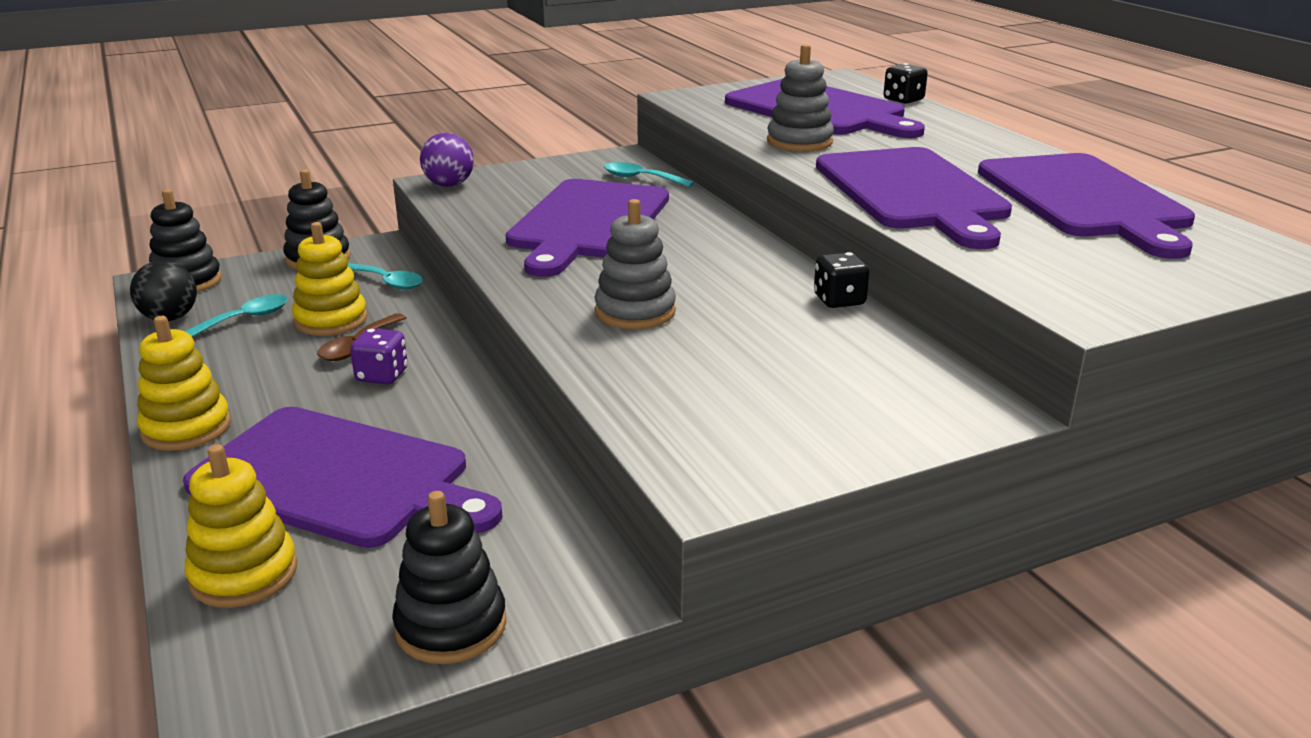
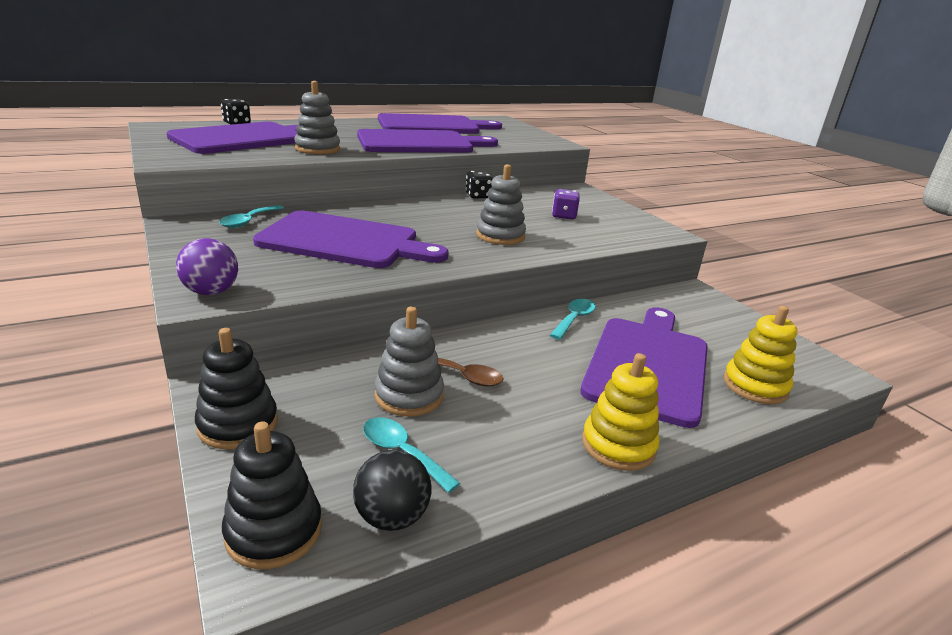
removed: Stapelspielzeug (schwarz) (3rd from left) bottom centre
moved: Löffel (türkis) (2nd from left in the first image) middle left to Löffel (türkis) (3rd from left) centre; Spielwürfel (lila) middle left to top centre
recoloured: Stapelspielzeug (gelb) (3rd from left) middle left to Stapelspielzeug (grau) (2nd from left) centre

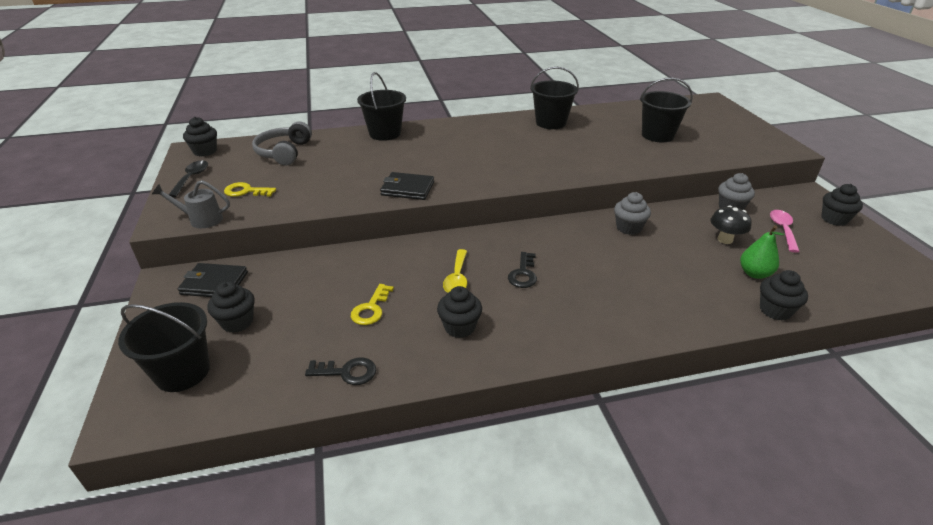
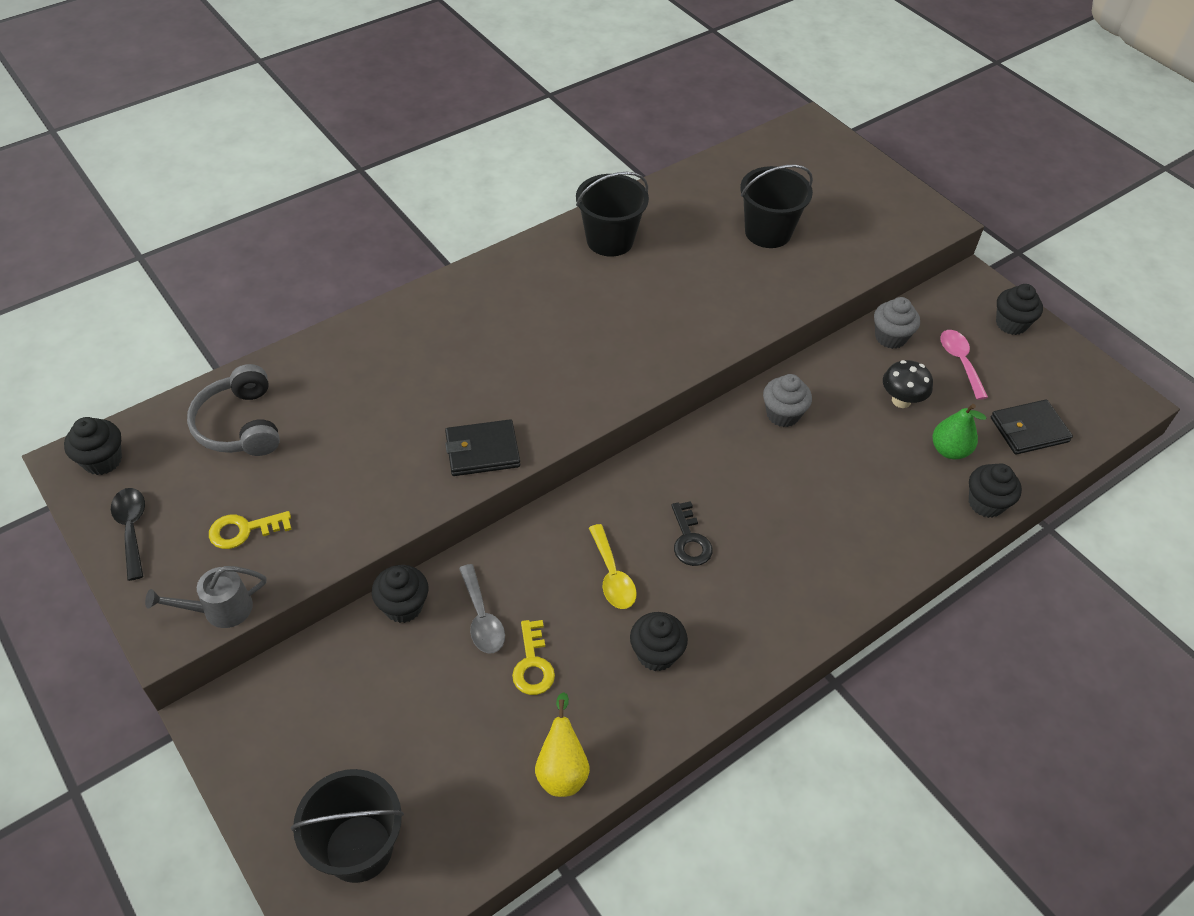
removed: Eimer (schwarz) (2nd from left) top centre
added: Löffel (grau) centre
moved: Muffin (schwarz) (2nd from left) middle left to centre; Geldbörse (schwarz) (1st from left in the first image) middle left to Geldbörse (schwarz) (2nd from left) middle right
replaced: Schlüssel (schwarz) (1st from left) bottom centre to Birne (gelb) bottom centre

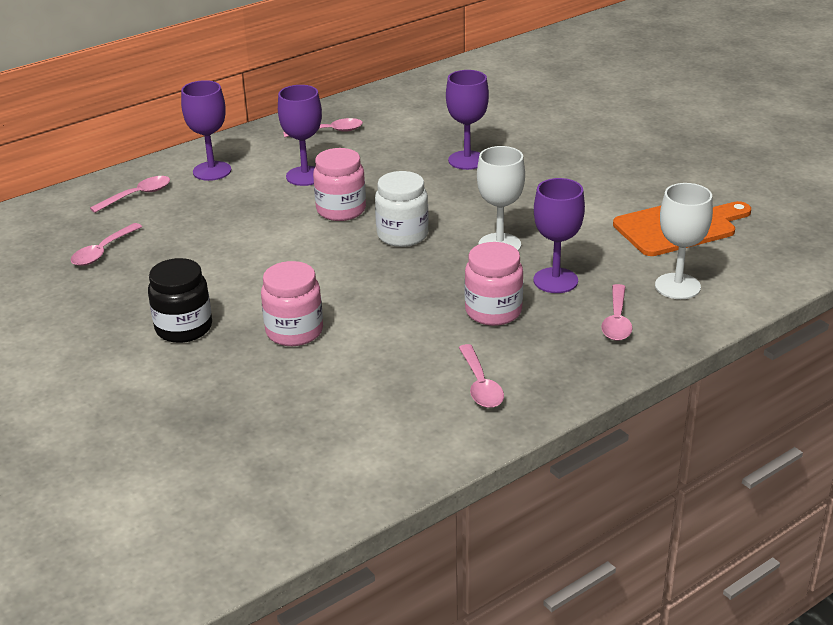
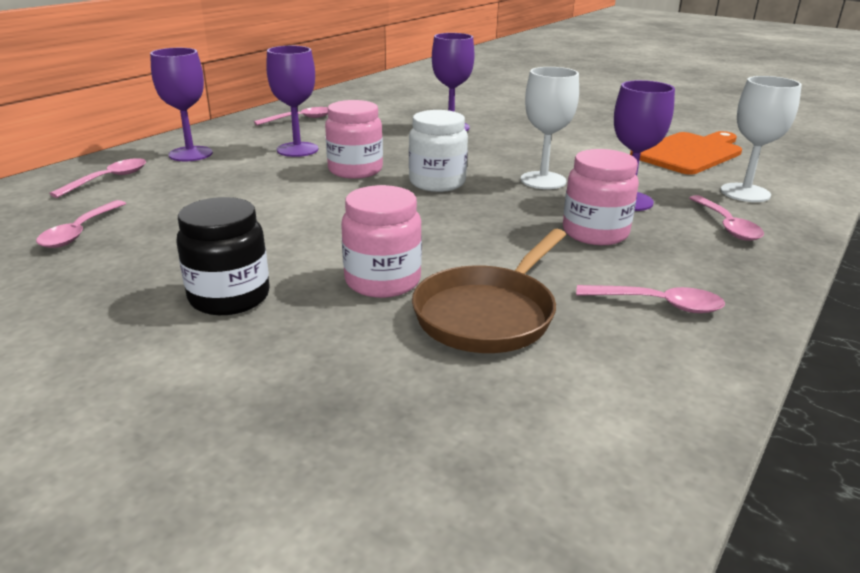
added: Pfanne (braun) centre
turned: Löffel (rosa) (4th from left) centre = middle right 45 degrees counterclockwise

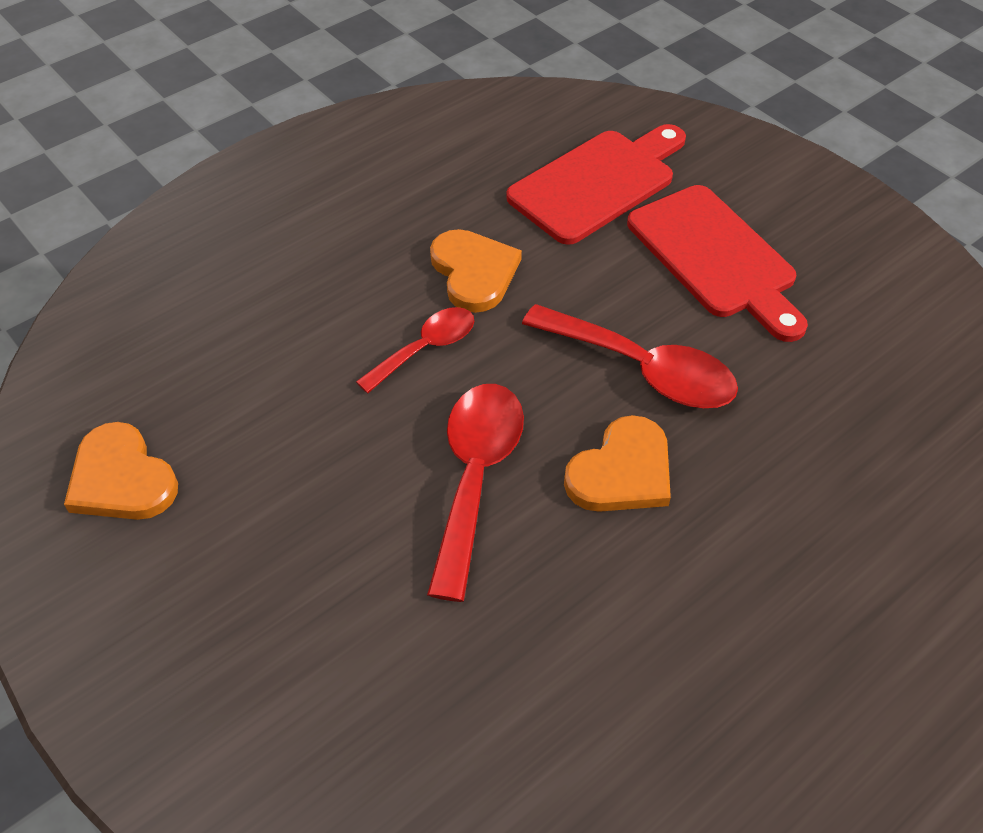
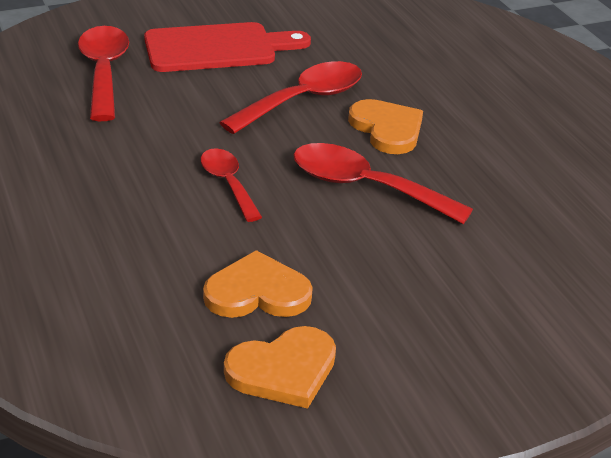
moved: Herz (orange) (2nd from left in the first image) top centre to Herz (orange) (1st from left) centre
replaced: Schneidebrett (rot) (1st from left) top centre to Löffel (rot) (1st from left) top left

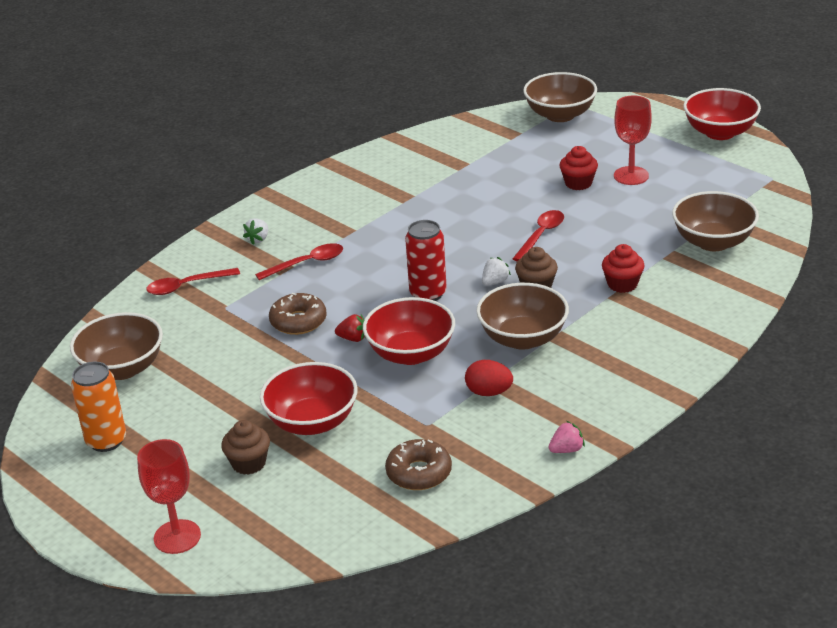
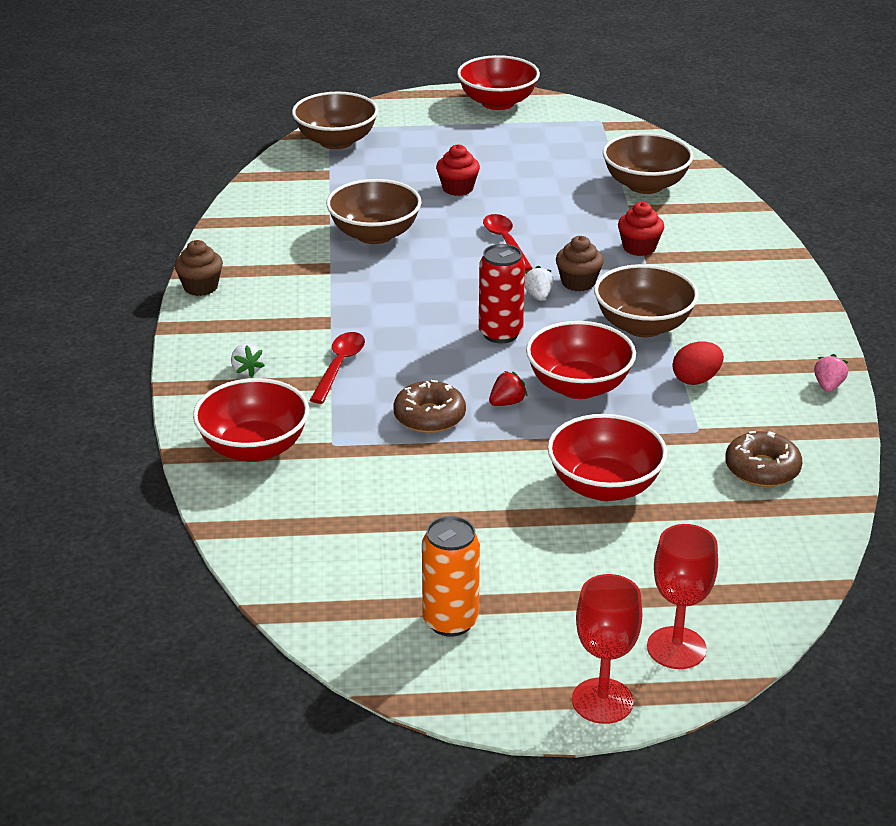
moved: Muffin (braun) (1st from left) bottom left to top left; Schüssel (braun) (1st from left in the first image) middle left to Schüssel (braun) (2nd from left) top centre; Kelch (rot) (2nd from left in the first image) top right to Kelch (rot) (1st from left) bottom right
replaced: Löffel (rot) (1st from left) middle left to Schüssel (rot) (1st from left) middle left

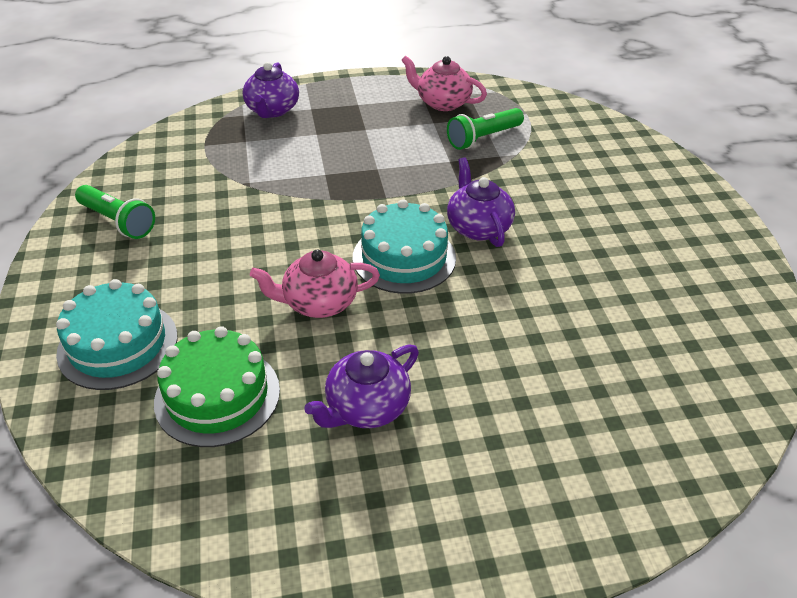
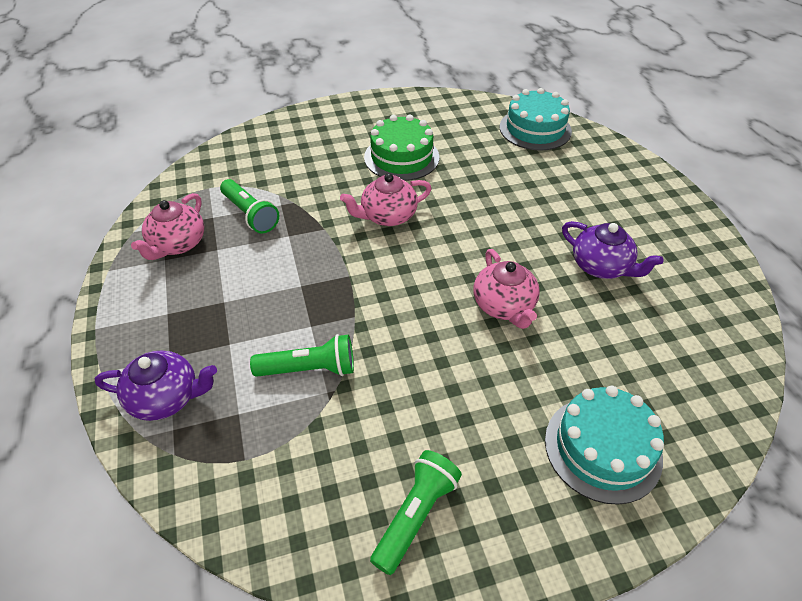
added: Taschenlampe (grün) (2nd from left) centre
moved: Kuchen (grün) middle left to top centre; Kuchen (türkis) (2nd from left in the first image) centre to Kuchen (türkis) (1st from left) top right
recoloured: Teekanne (lila) (3rd from left) centre to Teekanne (rosa) (2nd from left) top centre

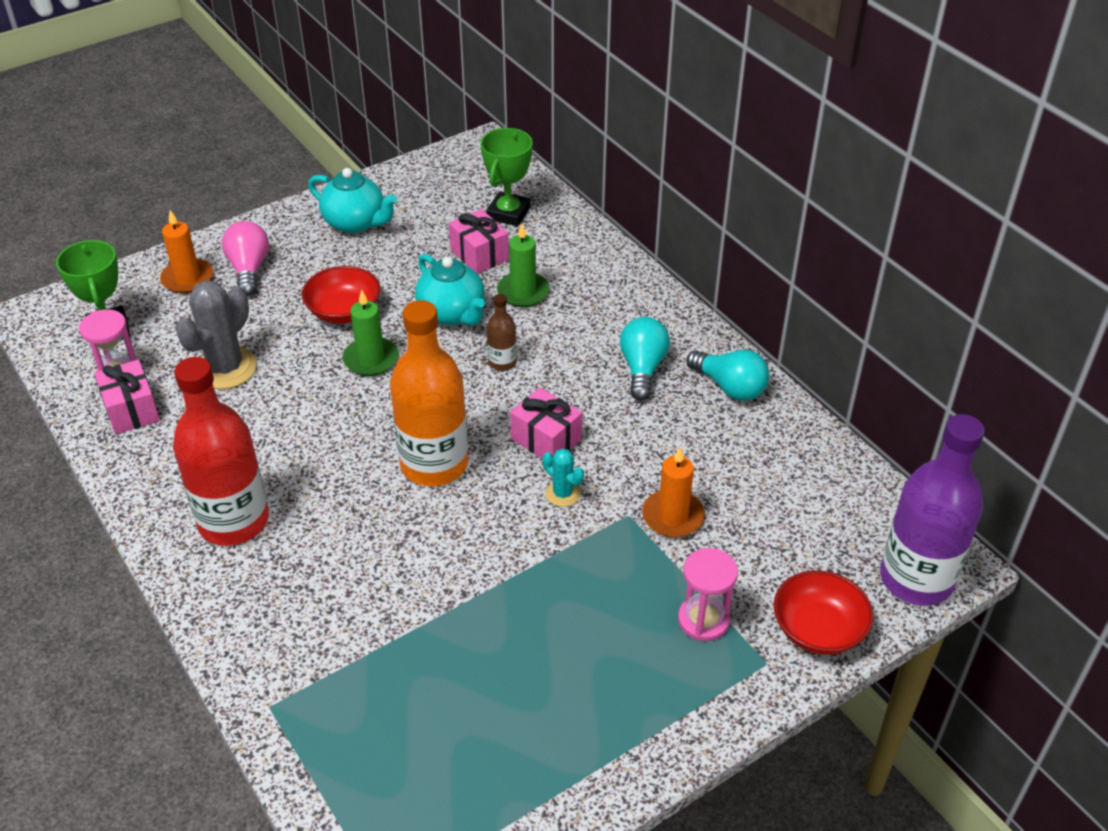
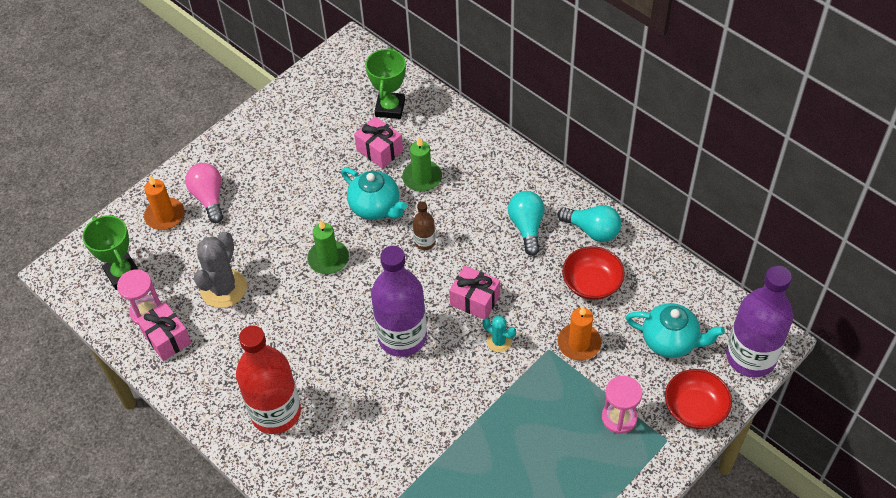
moved: Schüssel (rot) (1st from left) middle left to centre; Teekanne (türkis) (1st from left in the first image) top left to Teekanne (türkis) (2nd from left) middle right
recoloured: Flasche (orange) centre to Flasche (lila) (1st from left) centre

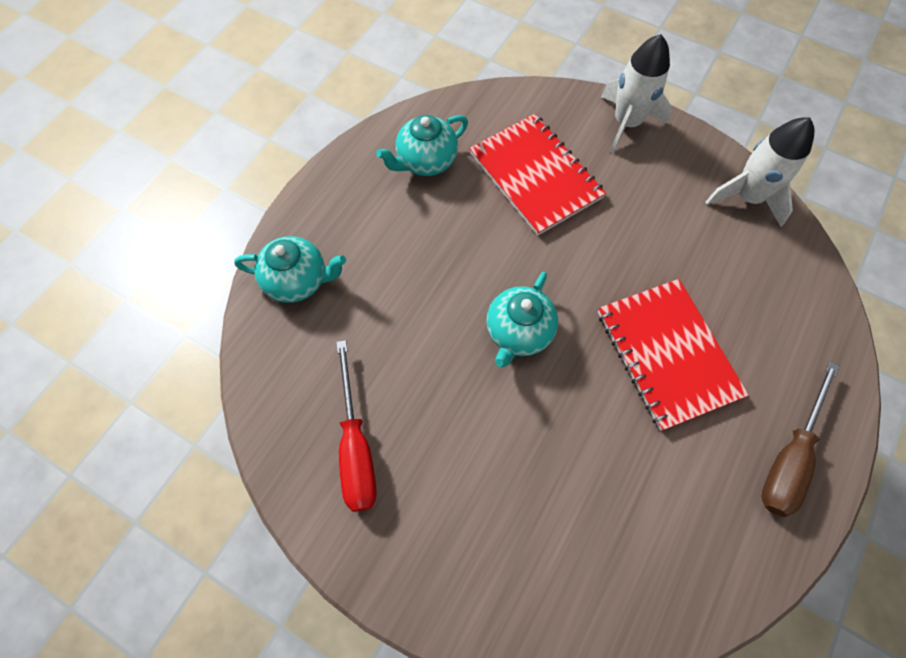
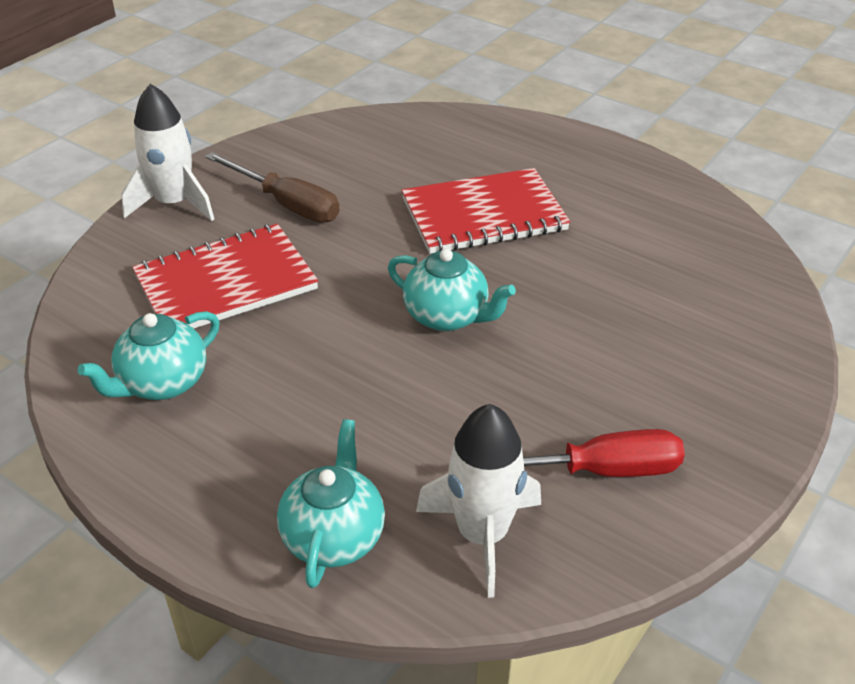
moved: Schraubenzieher (braun) bottom right to top left; Rakete (weiß) (2nd from left) top right to bottom centre
turned: Teekanne (türkis) (2nd from left in the first image) top centre = middle left 75 degrees clockwise

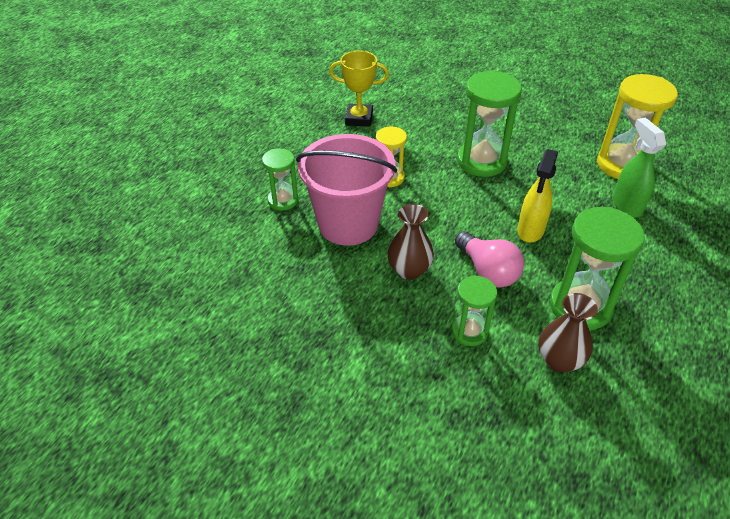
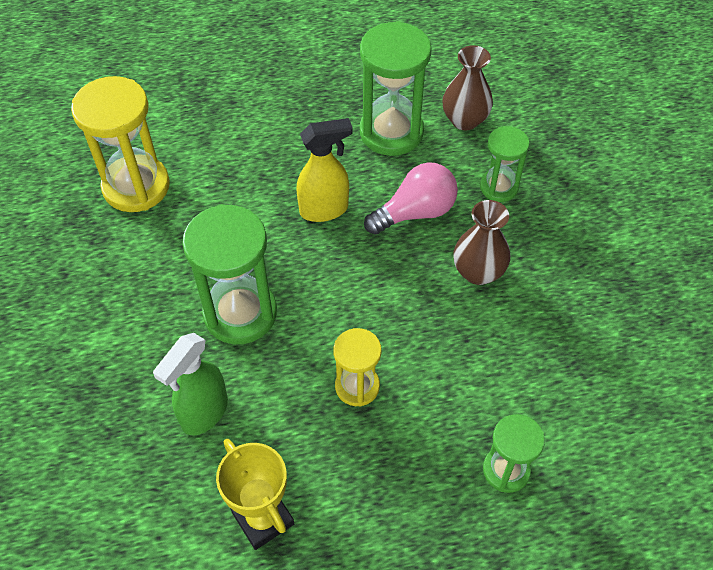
removed: Eimer (rosa) centre
moved: Sprühflasche (grün) top right to bottom left
turned: Glühbirne (rosa) middle right = centre 45 degrees clockwise

